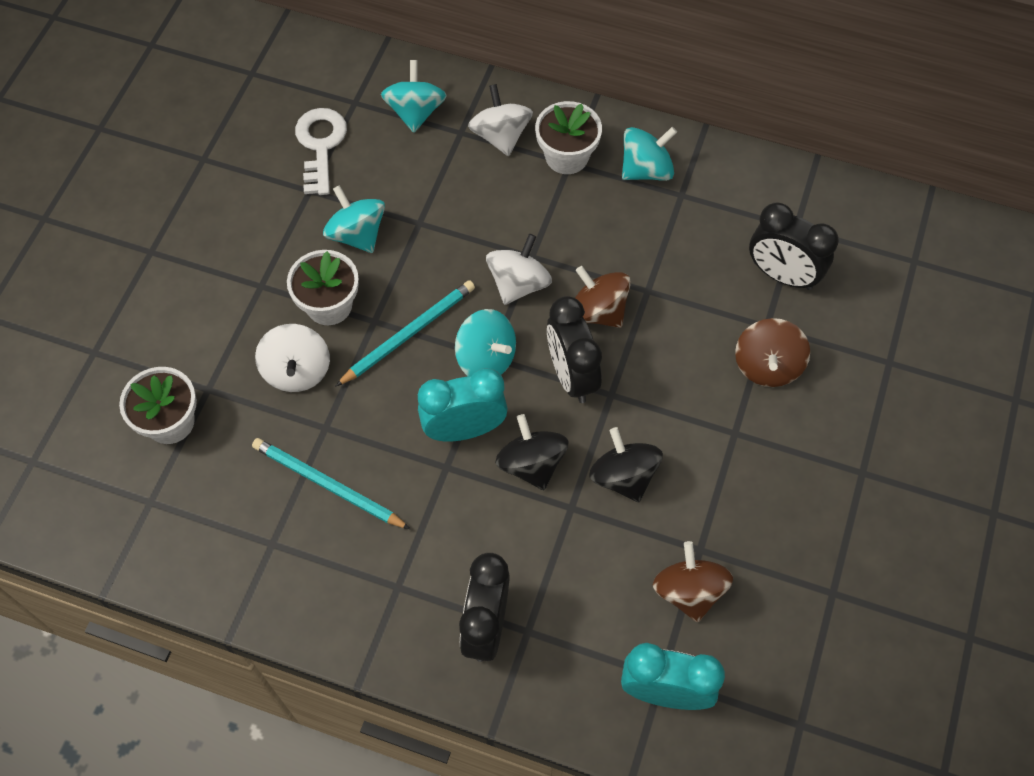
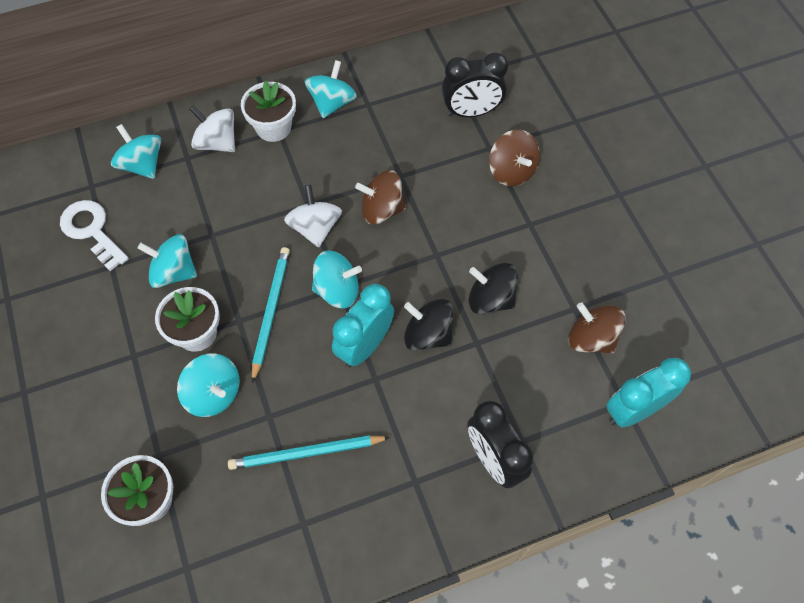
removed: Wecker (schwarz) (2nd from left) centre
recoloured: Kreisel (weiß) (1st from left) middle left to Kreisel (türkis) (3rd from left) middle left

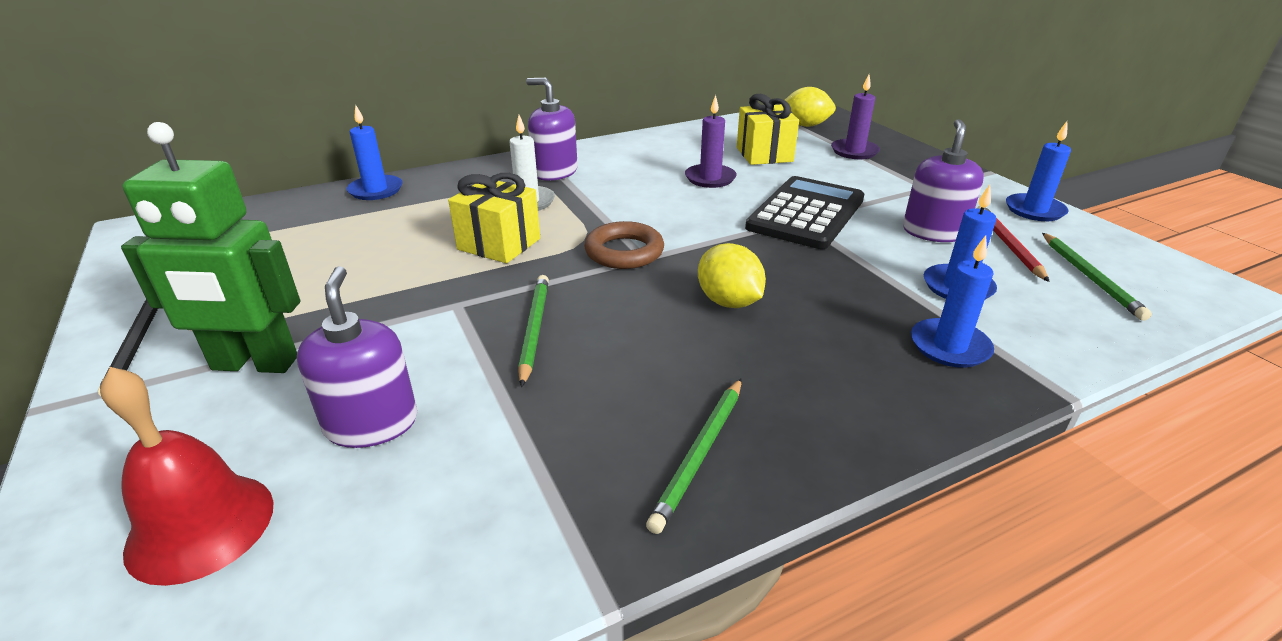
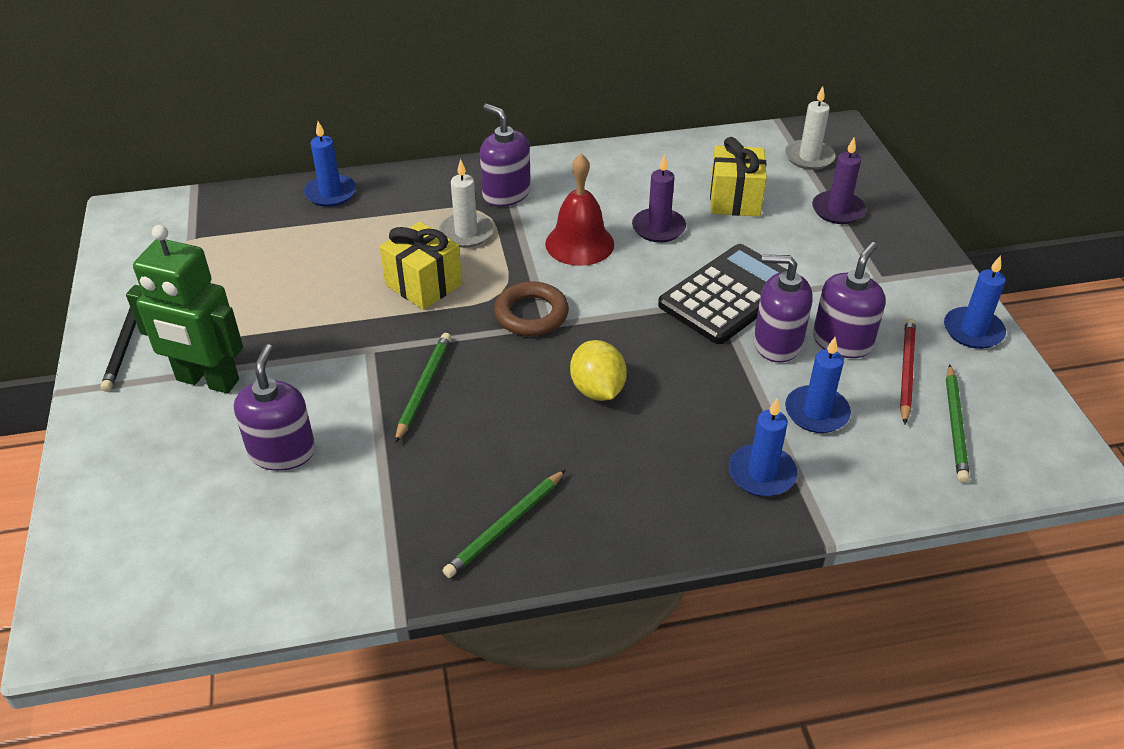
added: Seifenspender (lila) (3rd from left) middle right
moved: Glocke (rot) bottom left to top centre
replaced: Zitrone (gelb) (2nd from left) top centre to Kerze (weiß) (2nd from left) top right

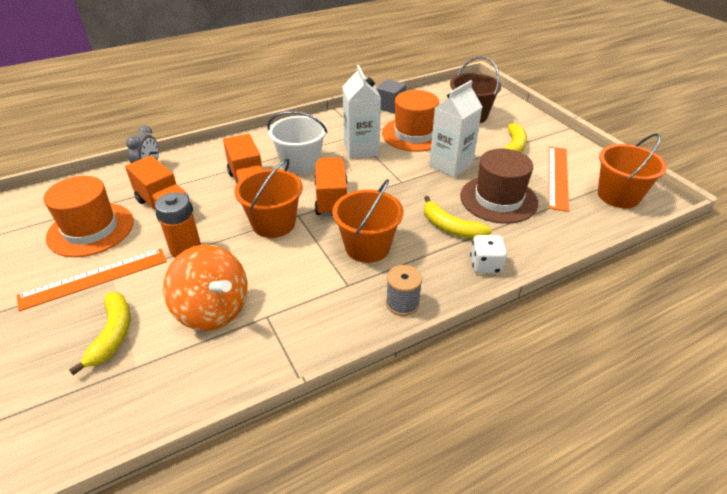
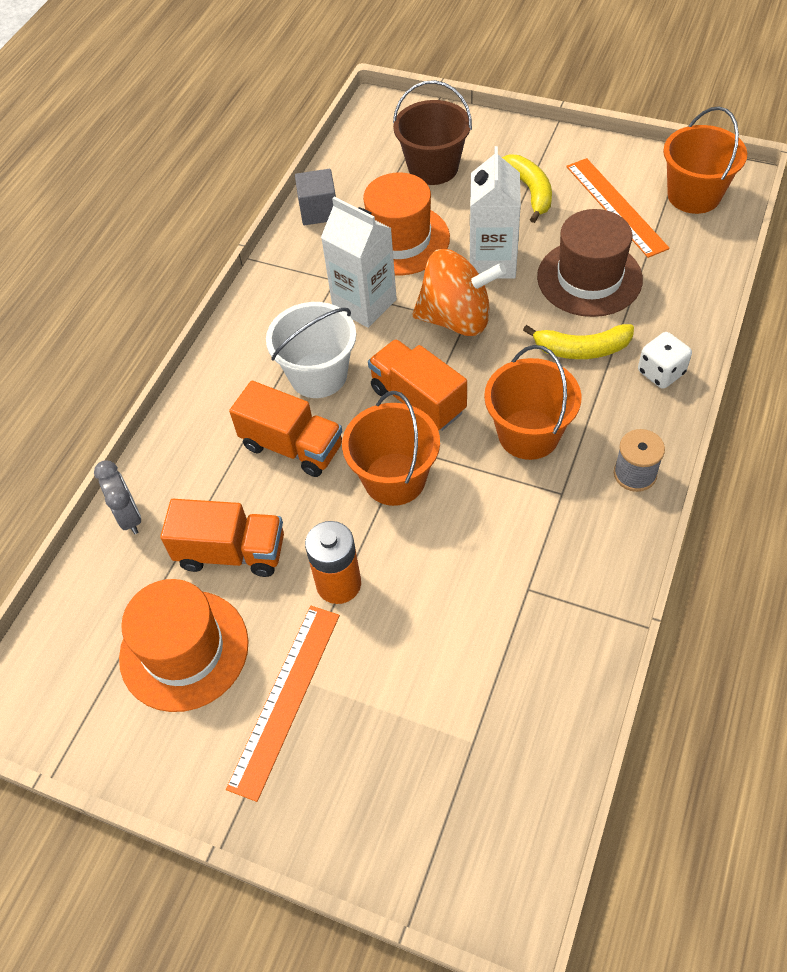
removed: Banane (gelb) (1st from left) bottom left
moved: Kreisel (orange) middle left to top centre

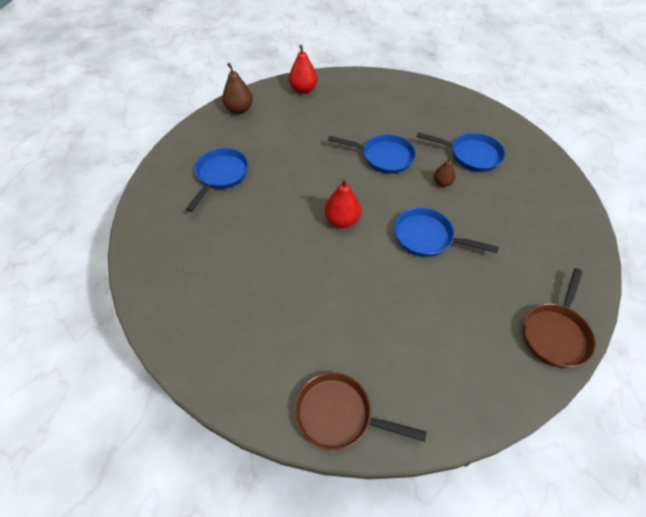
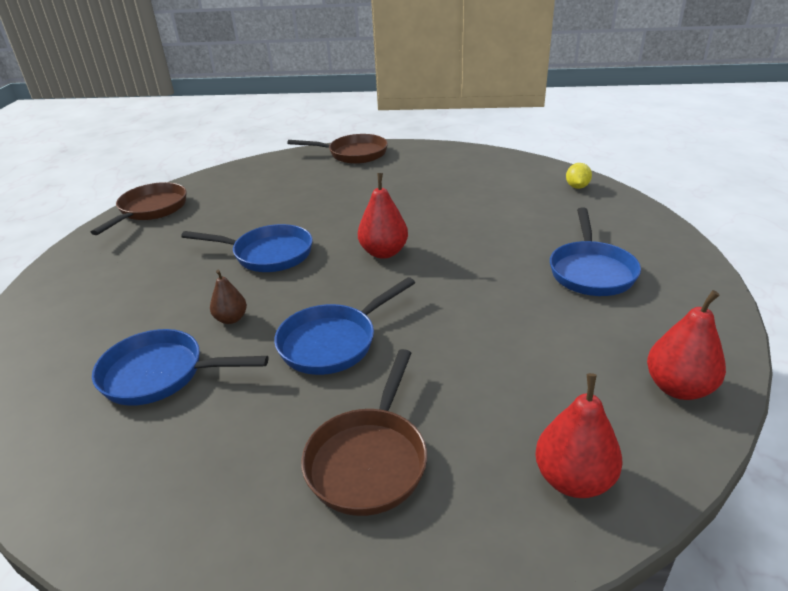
added: Pfanne (braun) (3rd from left) bottom centre; Zitrone (gelb) top right
recoloured: Birne (braun) (1st from left) top centre to Birne (rot) (3rd from left) middle right
turned: Pfanne (blau) (2nd from left in the first image) top centre = centre 45 degrees counterclockwise

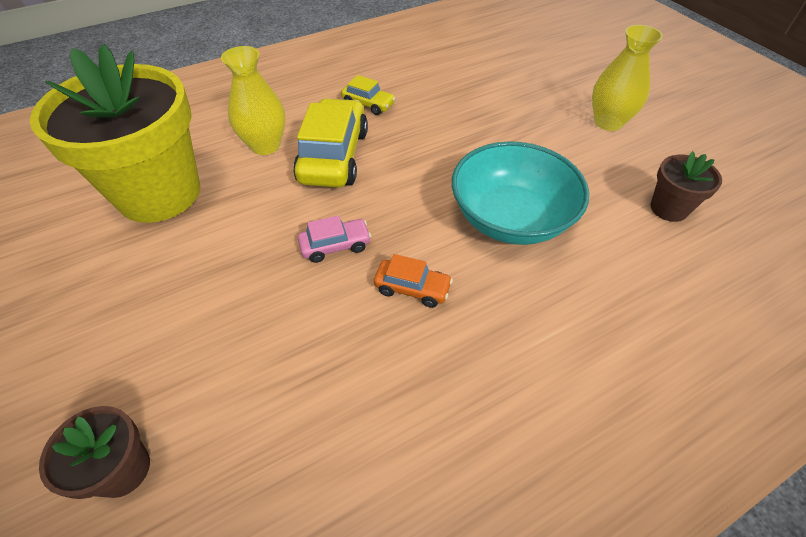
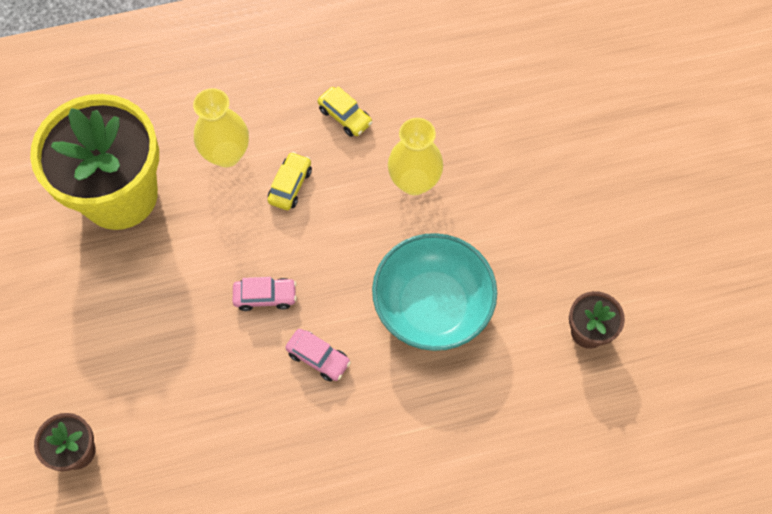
moved: Vase (gelb) (2nd from left) top right to top centre
recoloured: Auto (orange) centre to Auto (rosa) (2nd from left) bottom centre
resized: Auto (gelb) (1st from left) top centre = centre x0.50

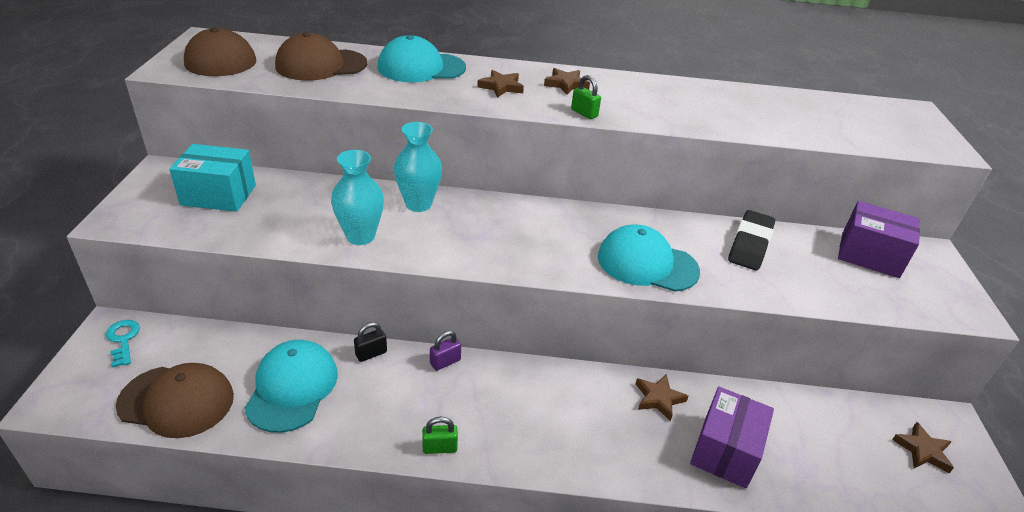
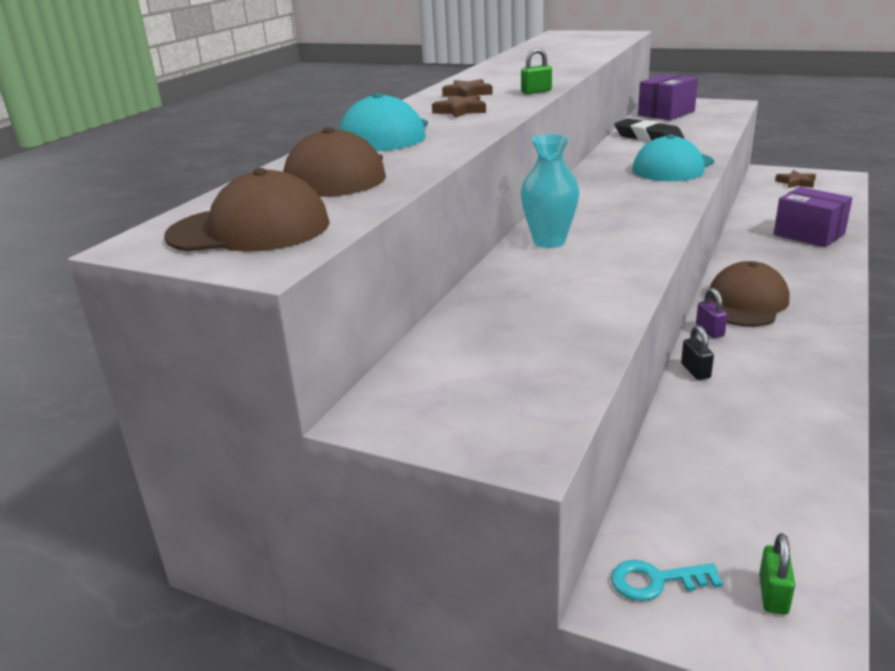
removed: Schachtel (türkis) middle left; Kappe (türkis) (1st from left) bottom left; Vase (türkis) (1st from left) centre; Stern (braun) (3rd from left) bottom centre
moved: Kappe (braun) (1st from left in the first image) bottom left to Kappe (braun) (3rd from left) middle right; Vorhängeschloss (grün) (1st from left in the first image) bottom centre to Vorhängeschloss (grün) (2nd from left) bottom right

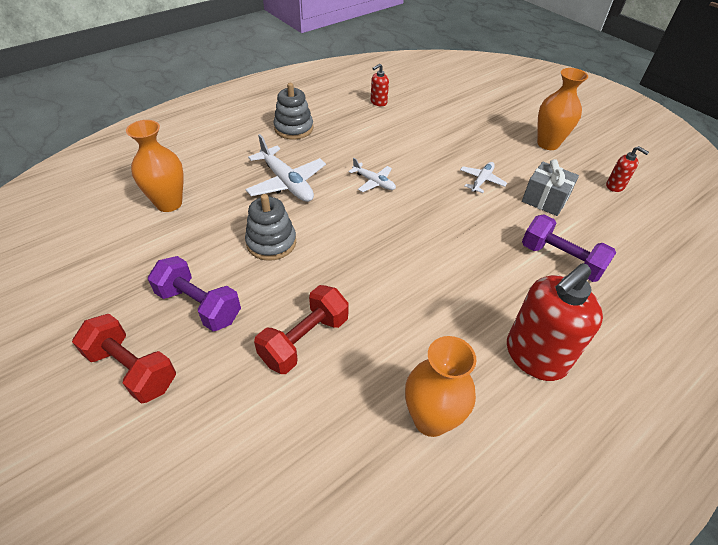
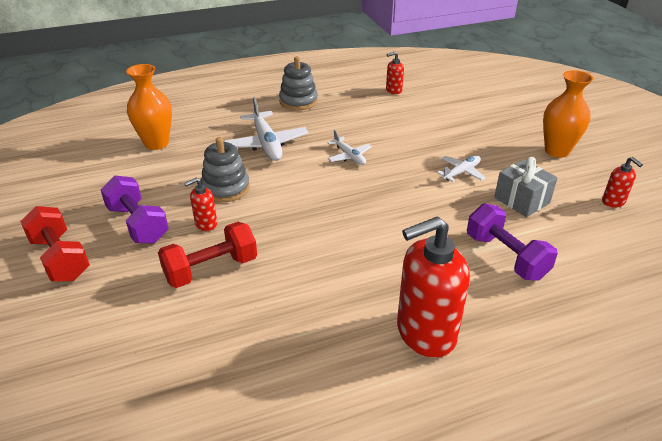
removed: Vase (orange) (2nd from left) bottom centre
added: Seifenspender (rot) (1st from left) middle left

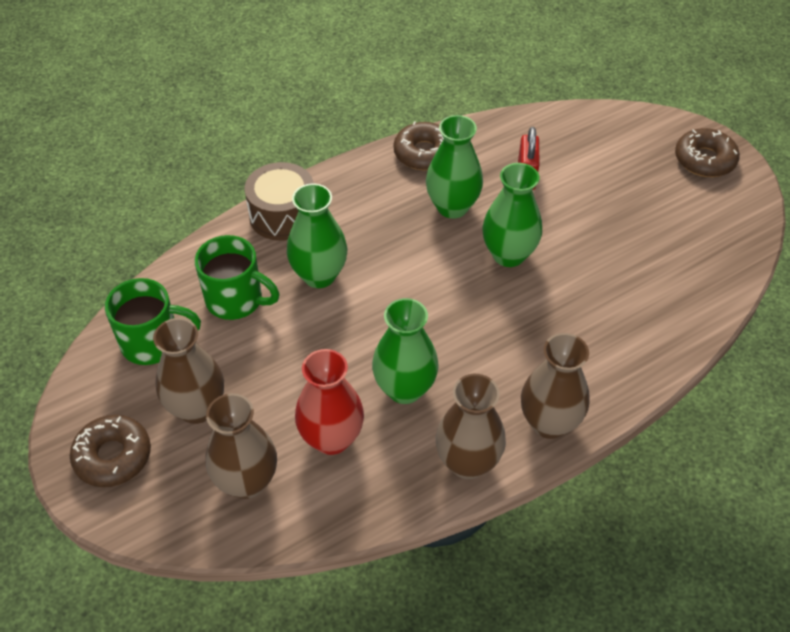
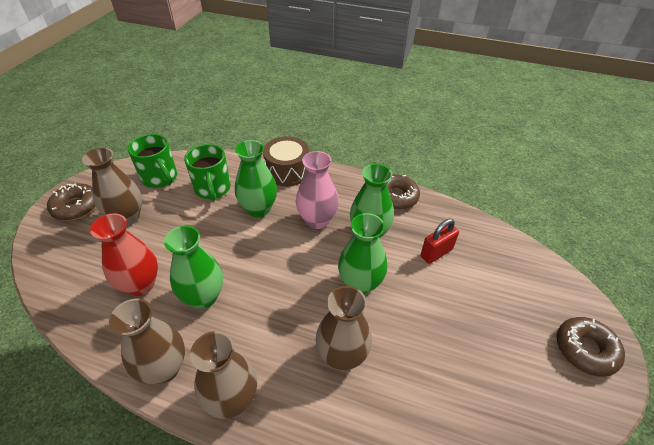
added: Vase (rosa) centre
moved: Vase (braun) (2nd from left in the first image) bottom left to Vase (braun) (4th from left) bottom centre

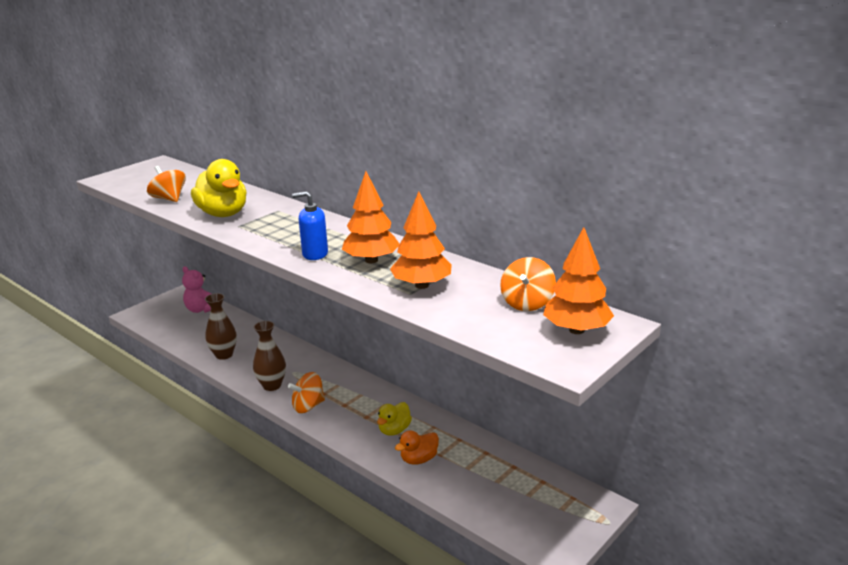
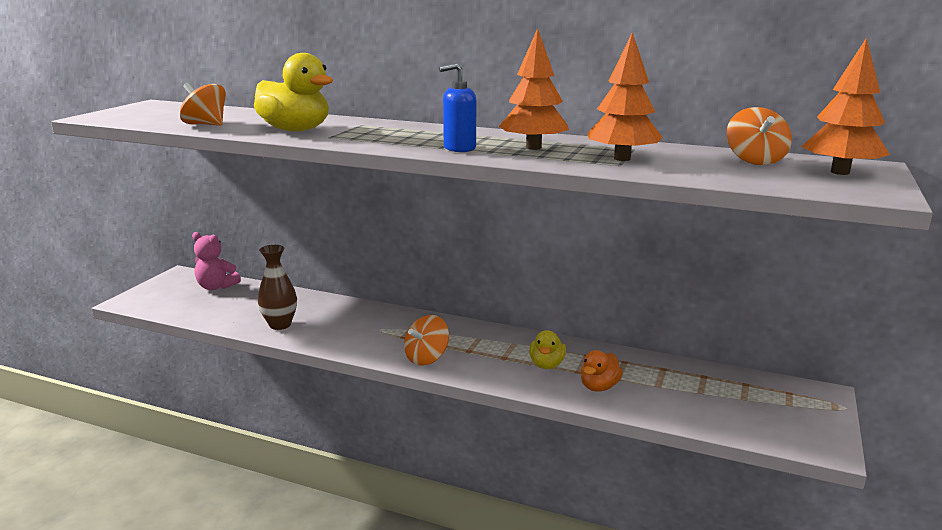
removed: Vase (braun) (2nd from left) middle left

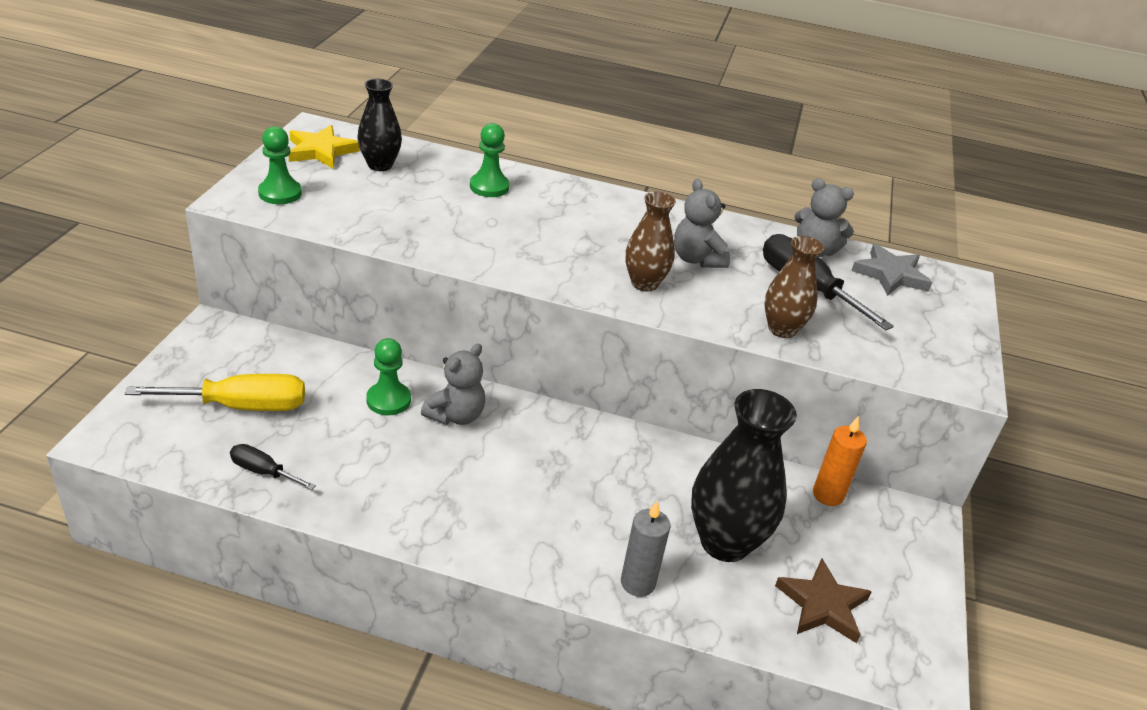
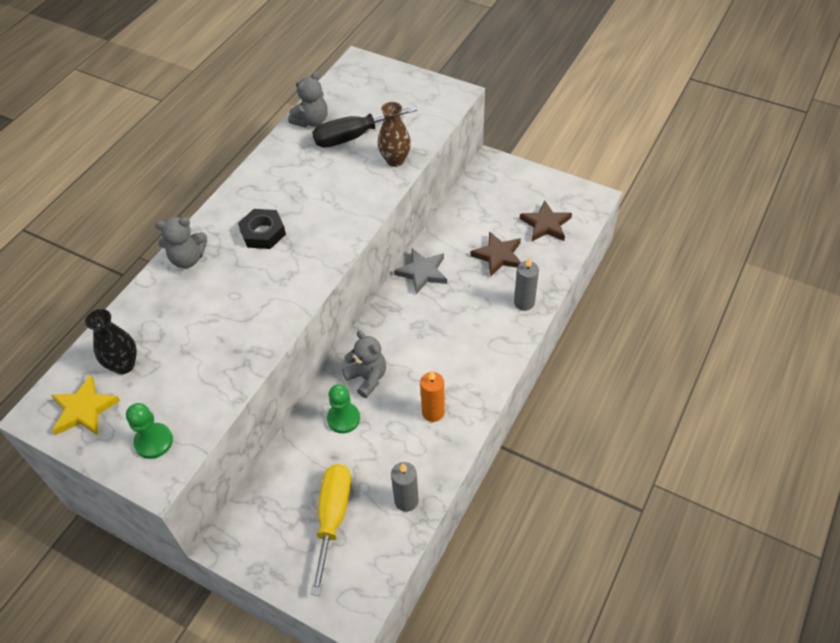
removed: Bauer (grün) (3rd from left) top centre; Vase (braun) (1st from left) centre
added: Sechskantmutter (schwarz) middle left
moved: Teddybär (grau) (2nd from left in the first image) top centre to Teddybär (grau) (1st from left) middle left; Stern (grau) middle right to centre; Kerze (orange) middle right to centre
replaced: Schraubenzieher (schwarz) (1st from left) middle left to Kerze (grau) (1st from left) bottom centre; Vase (schwarz) (2nd from left) bottom centre to Stern (braun) (1st from left) centre

